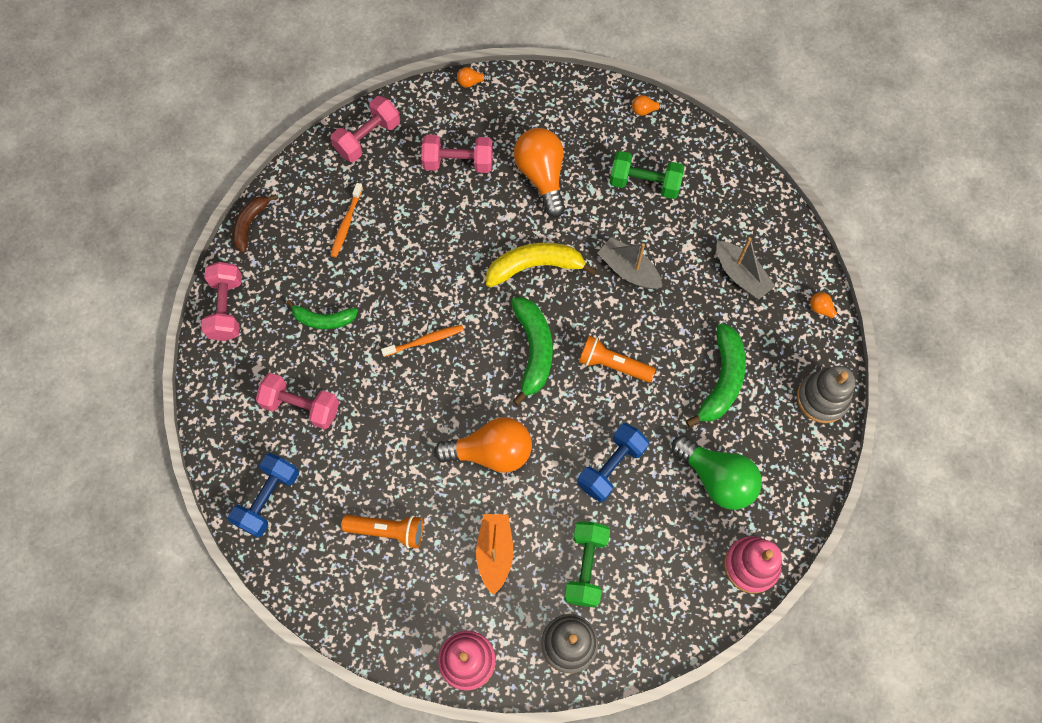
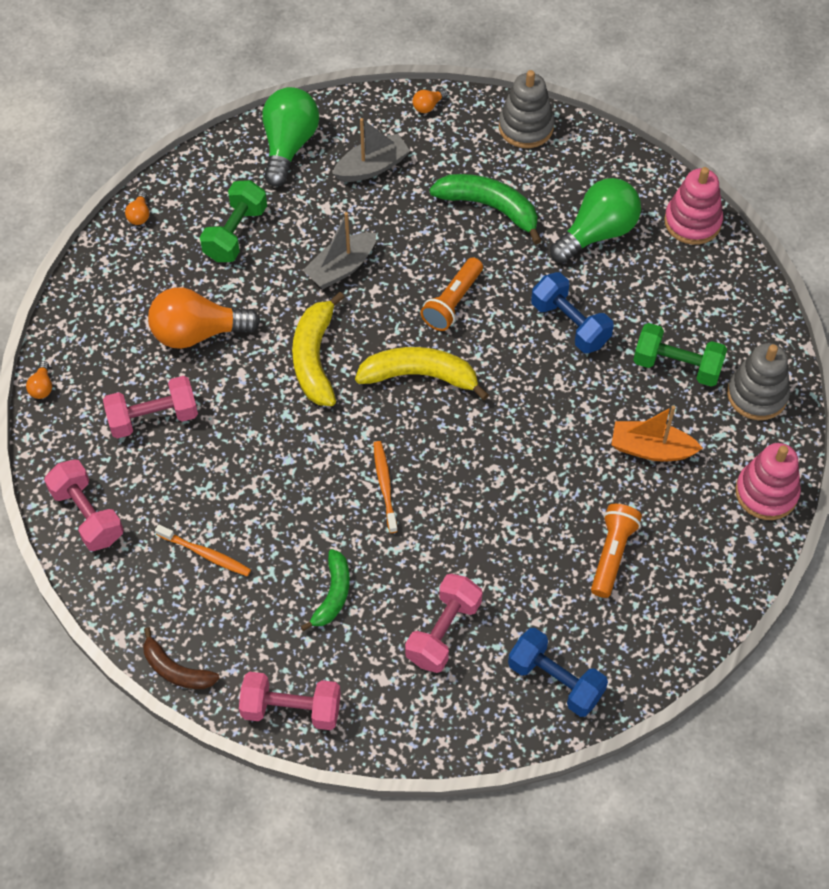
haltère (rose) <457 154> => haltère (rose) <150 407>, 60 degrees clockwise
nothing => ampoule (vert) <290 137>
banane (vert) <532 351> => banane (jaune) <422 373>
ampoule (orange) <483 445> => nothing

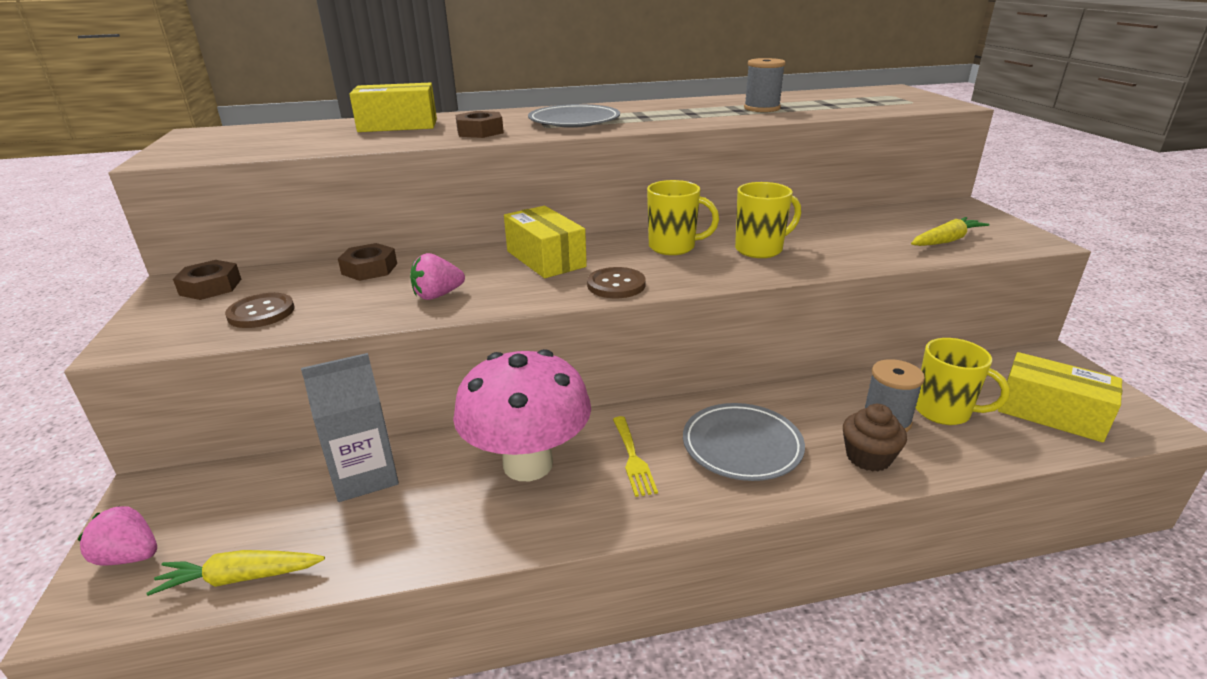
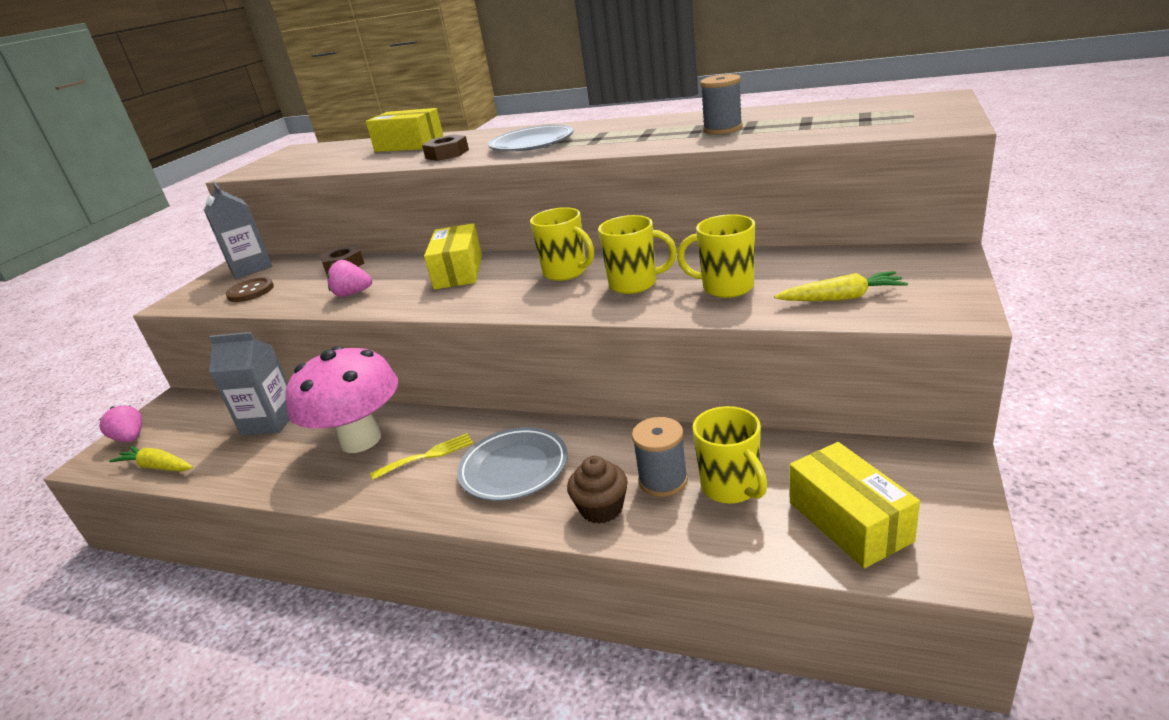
écrou (marron) <207 280> => brique de lait (gris) <238 230>
fourchette (jaune) <635 456> => fourchette (jaune) <421 456>, 135 degrees counterclockwise
nothing => tasse (jaune) <716 256>
bouton (marron) <616 282> => nothing

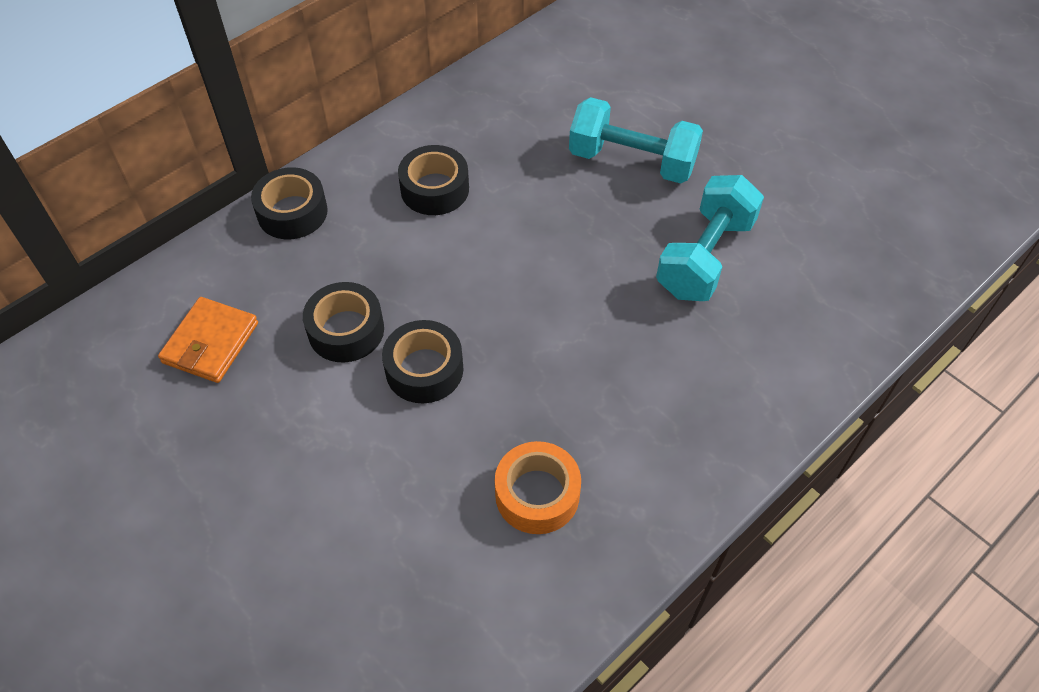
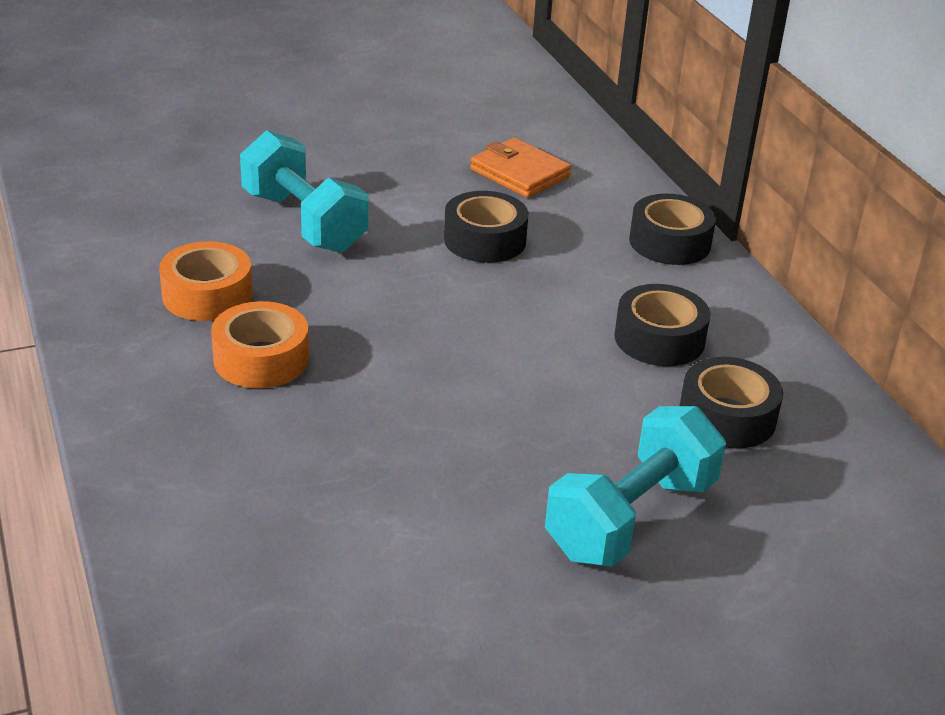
nothing => ruban adhésif (orange) <260 344>
haltère (turquoise) <710 238> => haltère (turquoise) <304 191>, moved
ruban adhésif (noir) <423 361> => ruban adhésif (noir) <731 402>, moved

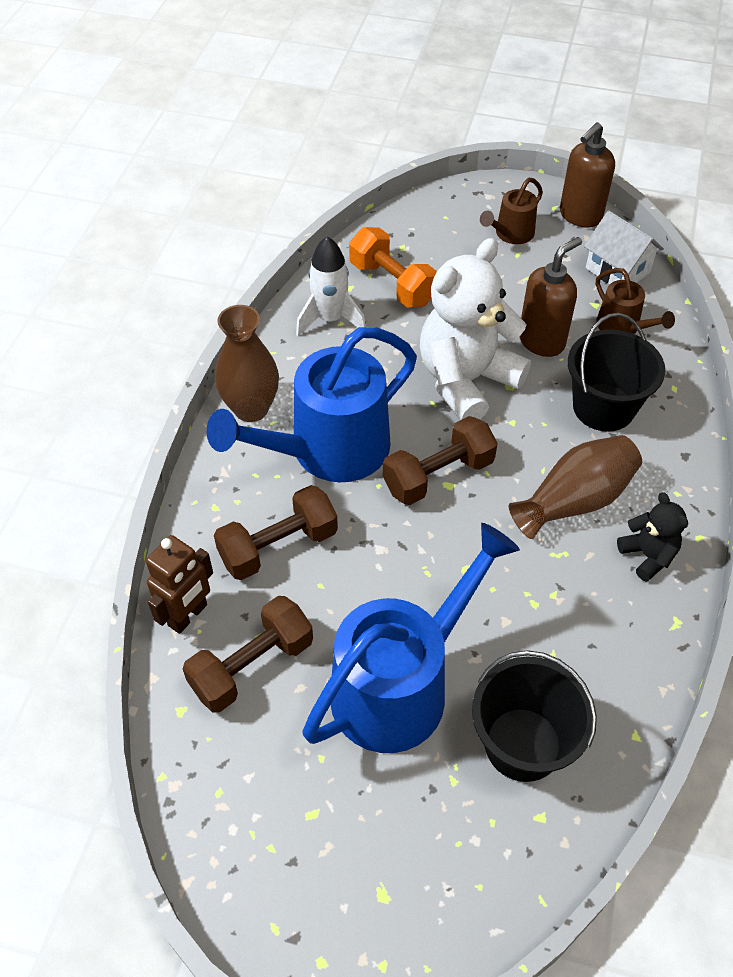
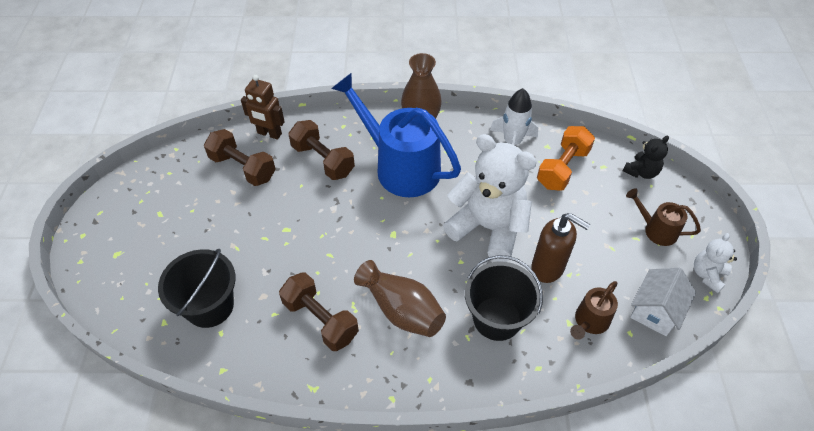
haltère (marron) <440 460> => haltère (marron) <319 311>, moved
ours en peluche (noir) <652 537> => ours en peluche (noir) <646 157>, moved
distributeur de savon (marron) <587 175> => ours en peluche (blanc) <715 263>
arrosoir (bleu) <411 638> => nothing

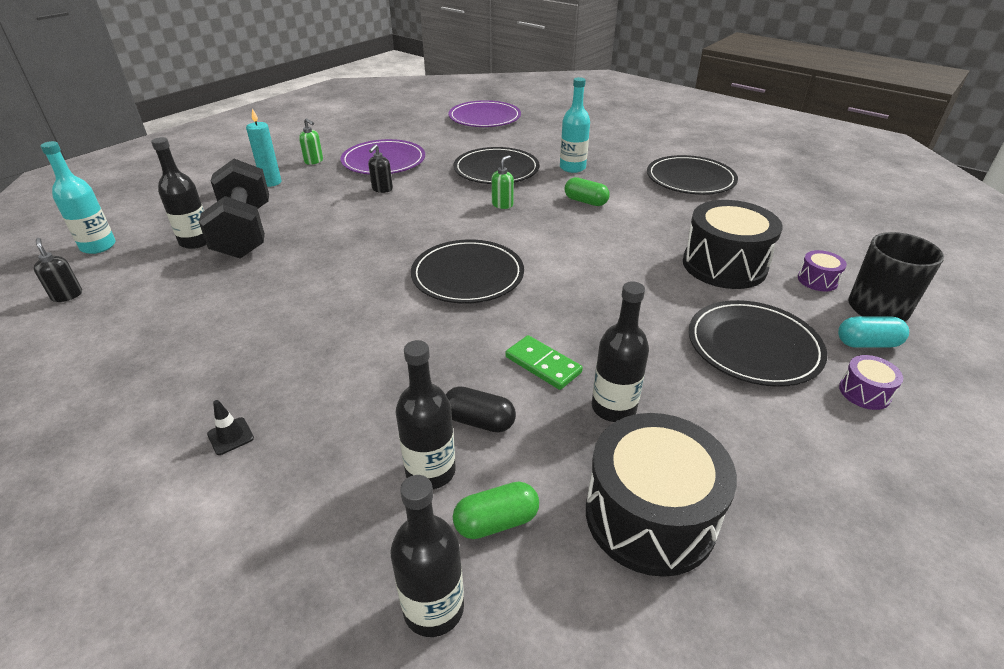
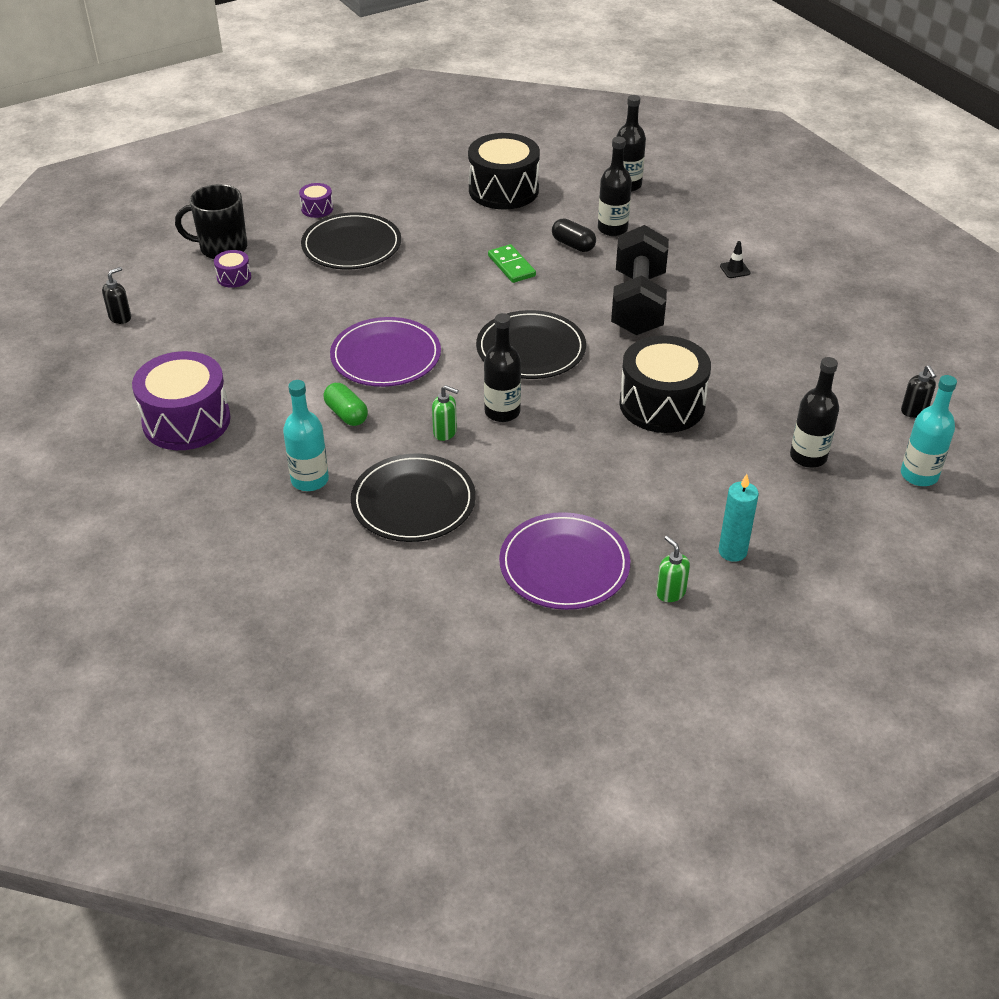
distributeur de savon (noir) <380 168> => distributeur de savon (noir) <116 295>, moved
assiette (noir) <692 175> => tambour (violet) <181 400>
assiette (violet) <484 113> => assiette (violet) <385 352>, moved
distributeur de savon (vert) <502 182> => distributeur de savon (vert) <445 413>, 120 degrees counterclockwise
bouteille (noir) <620 351> => bouteille (noir) <502 367>, moved
haltère (noir) <234 209> => haltère (noir) <640 280>, moved
tambour (noir) <733 244> => tambour (noir) <665 384>, moved
gélule (vert) <496 510> => nothing
gélule (turquoise) <873 332> => nothing

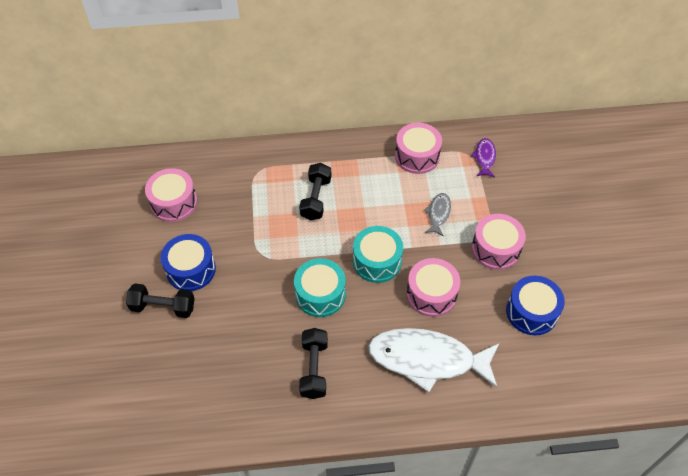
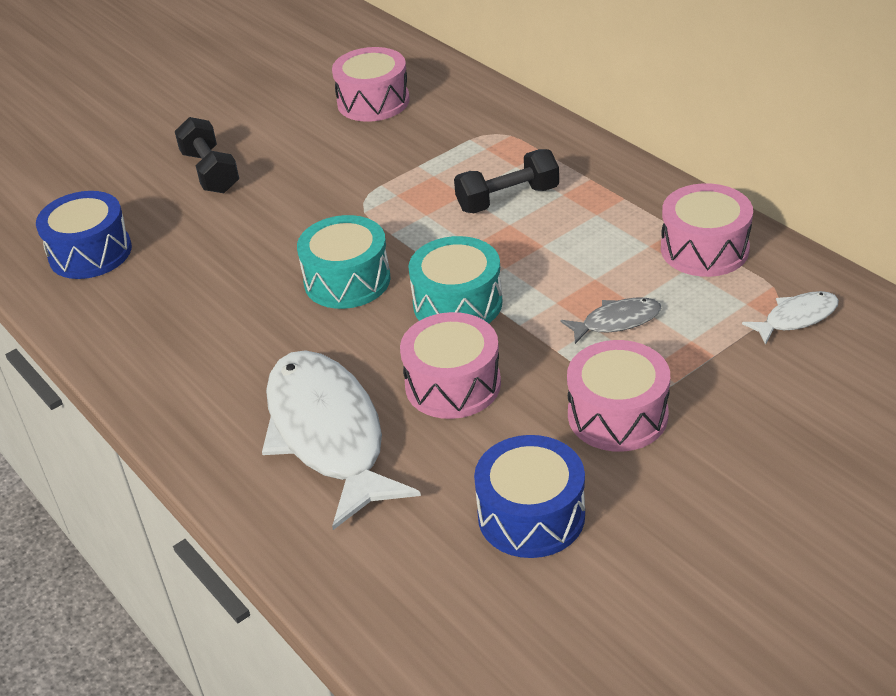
tambour (bleu) <188 262> => tambour (bleu) <84 235>, moved
poisson (violet) <483 158> => poisson (blanc) <790 318>
haltère (noir) <313 363> => nothing

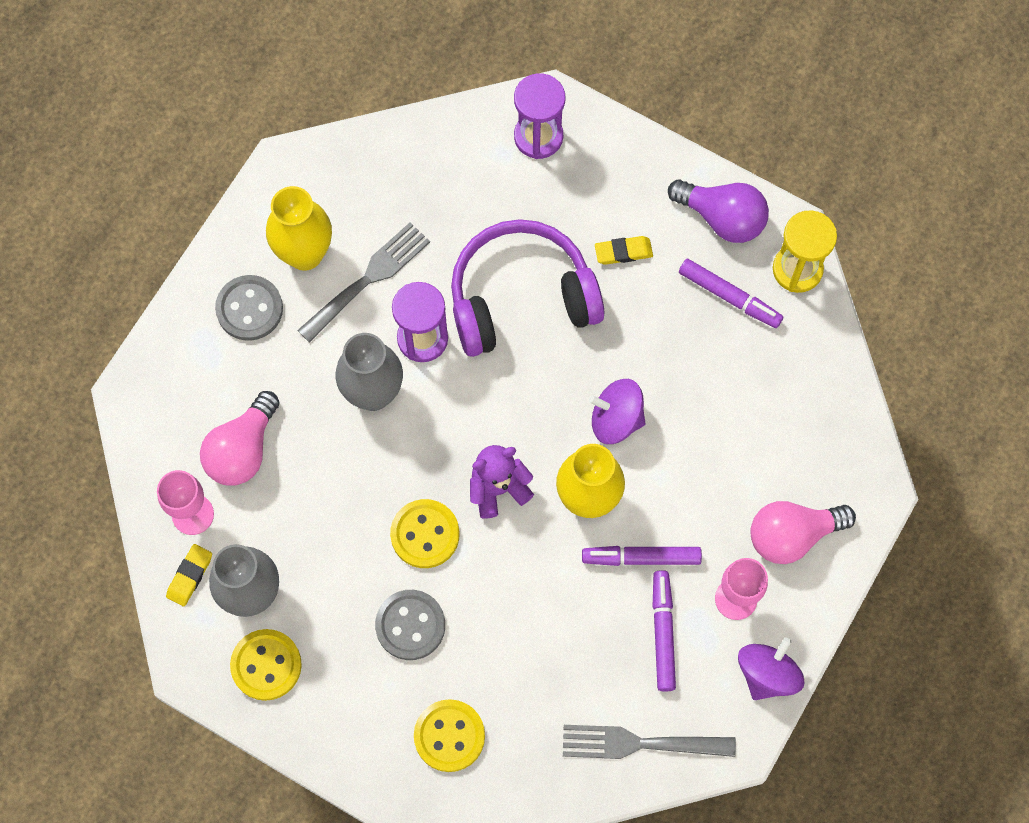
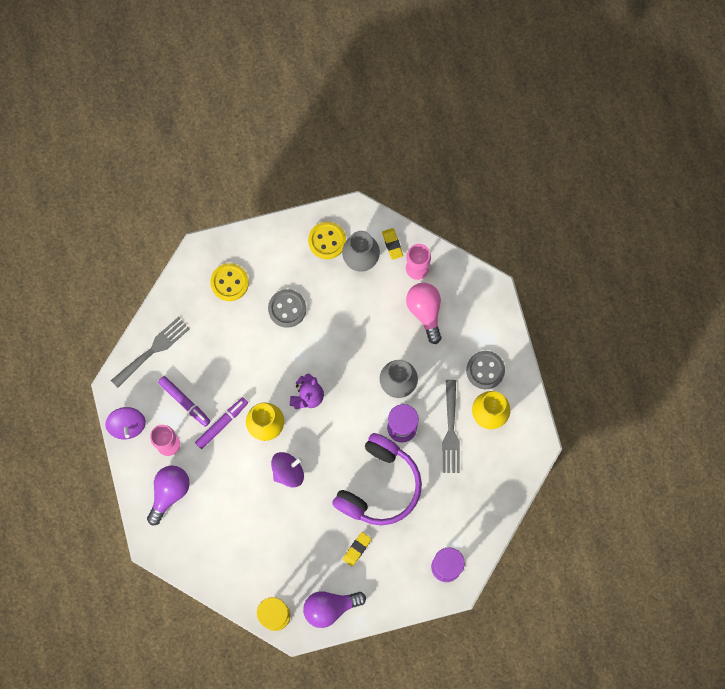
ampoule (rose) <803 532> => ampoule (violet) <168 495>
bouton (jaune) <424 533> => nothing
feutre (violet) <731 293> => nothing

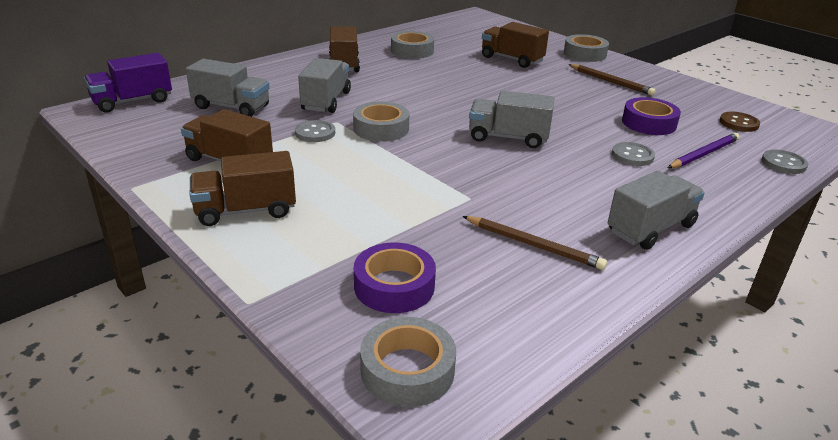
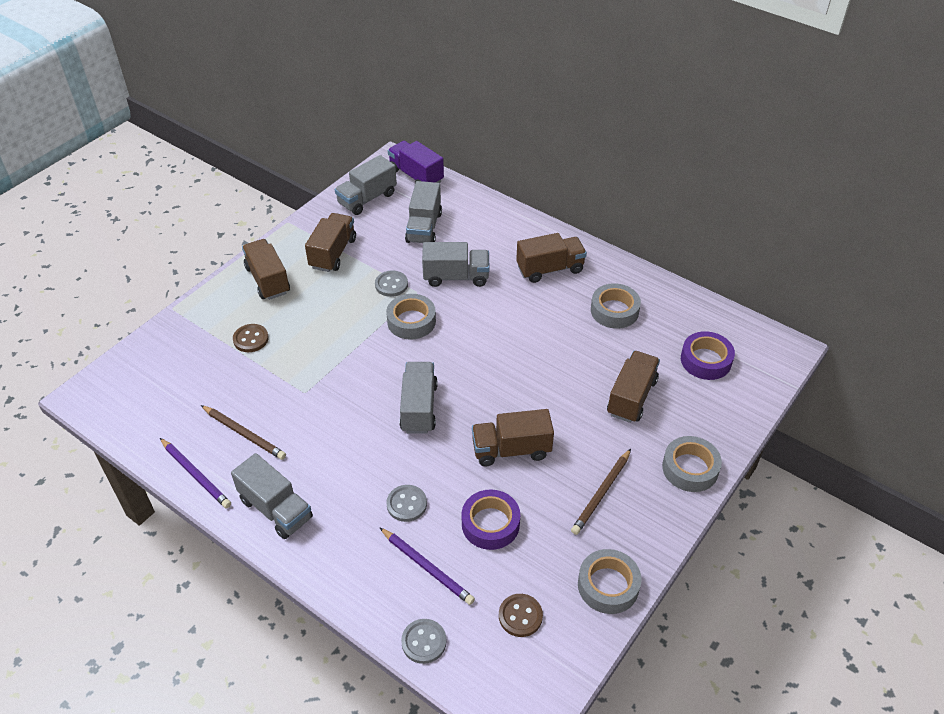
nothing => crayon (violet) <195 473>
crayon (marron) <534 243> => crayon (marron) <243 432>, 75 degrees counterclockwise
nothing => bouton (marron) <251 338>
nothing => camion (gris) <366 185>
nothing => camion (marron) <513 437>
ruban adhésif (gris) <408 362> => ruban adhésif (gris) <610 581>, moved
ruban adhésif (violet) <395 277> => ruban adhésif (violet) <708 355>, moved

